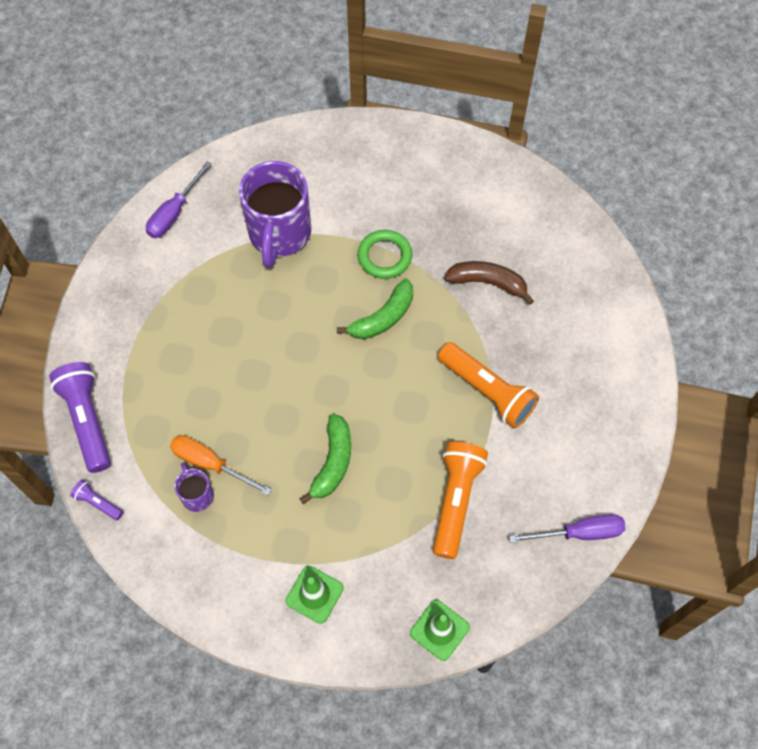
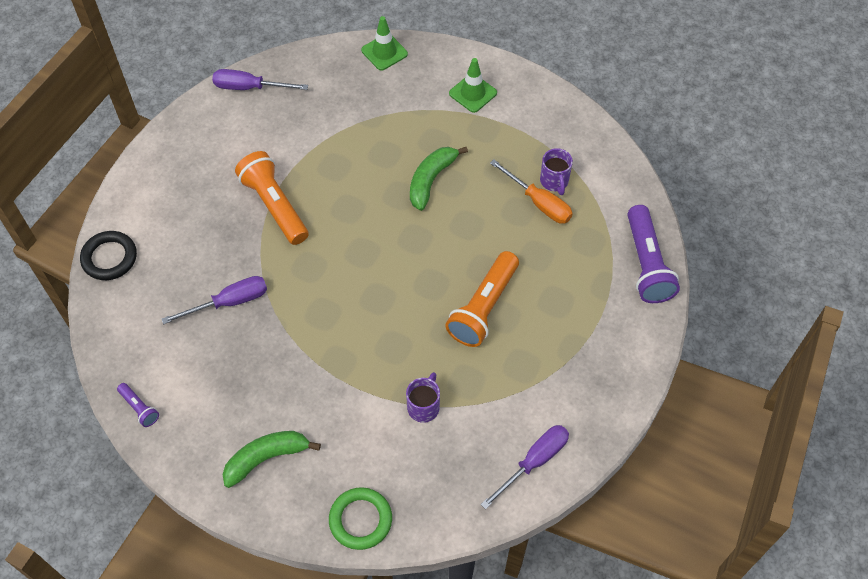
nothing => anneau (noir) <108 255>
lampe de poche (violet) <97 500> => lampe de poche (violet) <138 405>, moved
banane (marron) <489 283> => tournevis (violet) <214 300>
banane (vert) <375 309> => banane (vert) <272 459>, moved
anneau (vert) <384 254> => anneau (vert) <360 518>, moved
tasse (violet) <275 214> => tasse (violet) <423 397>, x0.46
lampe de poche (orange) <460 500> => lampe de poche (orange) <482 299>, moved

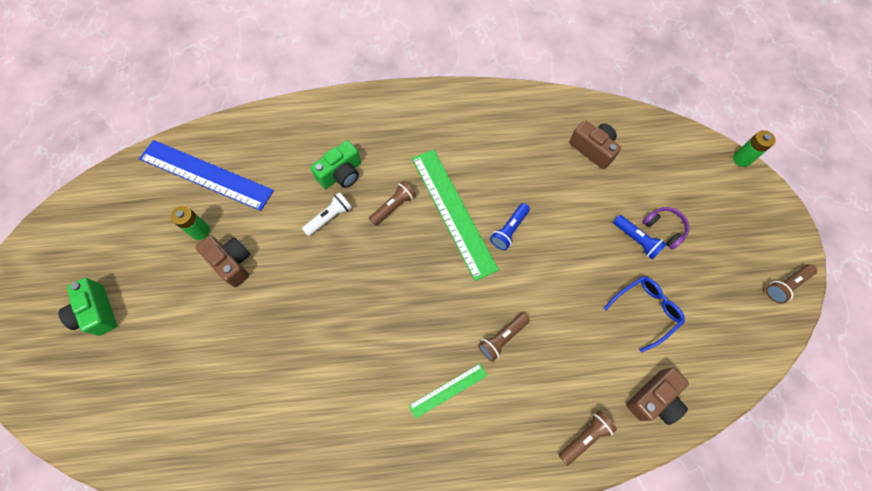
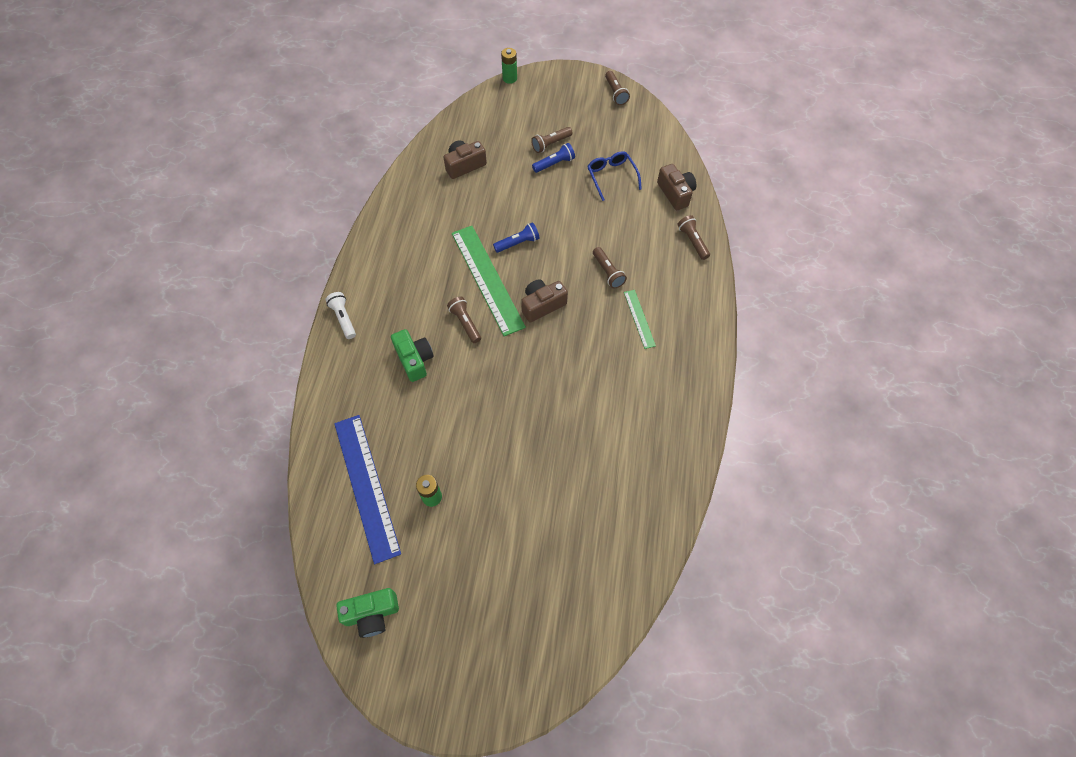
lampe de poche (blanc) <327 214> => lampe de poche (blanc) <341 315>, moved
règle (bleu) <206 175> => règle (bleu) <367 489>, 60 degrees counterclockwise
appareil photo (vert) <87 307> => appareil photo (vert) <367 613>, moved
règle (vert) <455 215> => règle (vert) <489 281>, 75 degrees clockwise
lampe de poche (bleu) <510 226> => lampe de poche (bleu) <516 237>, 75 degrees counterclockwise
appareil photo (marron) <222 261> => appareil photo (marron) <544 301>, moved
casque audio (violet) <665 228> => lampe de poche (marron) <552 140>

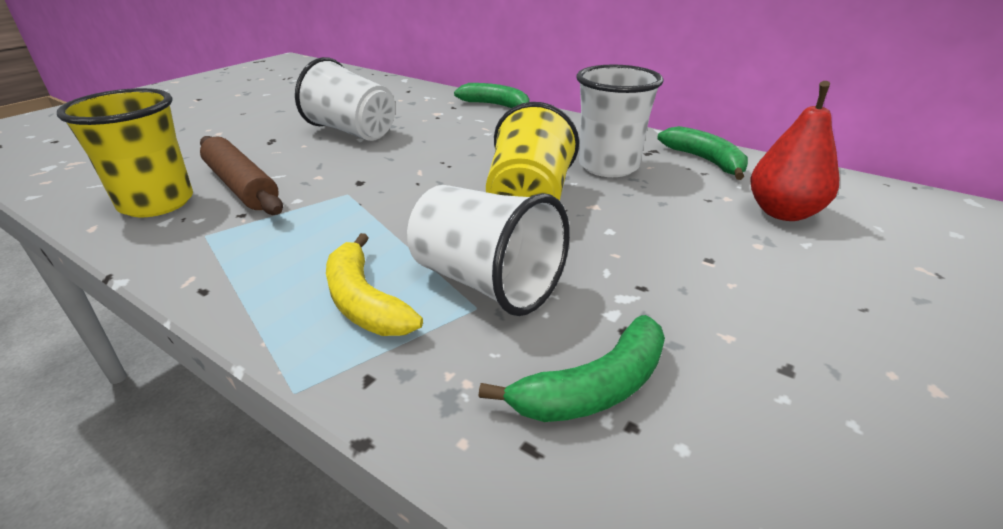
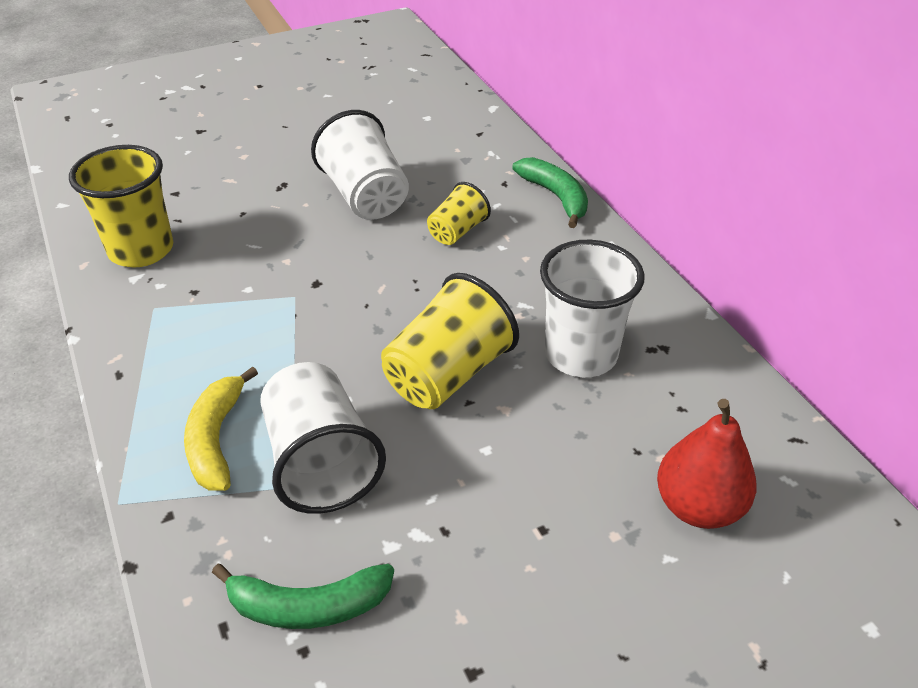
nothing => gobelet (jaune) <459 213>
rouleau à pâtisserie (marron) <241 175> => nothing
banane (vert) <702 153> => nothing

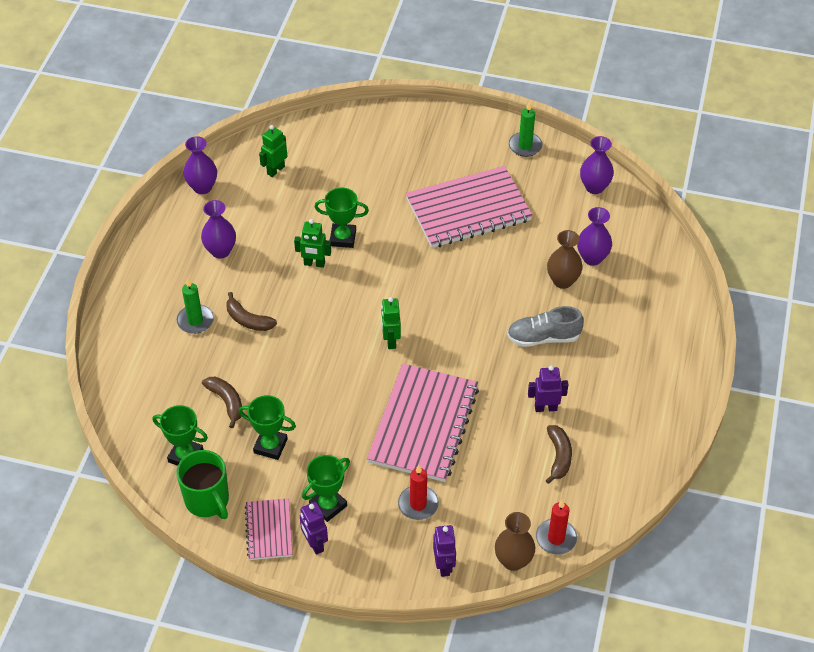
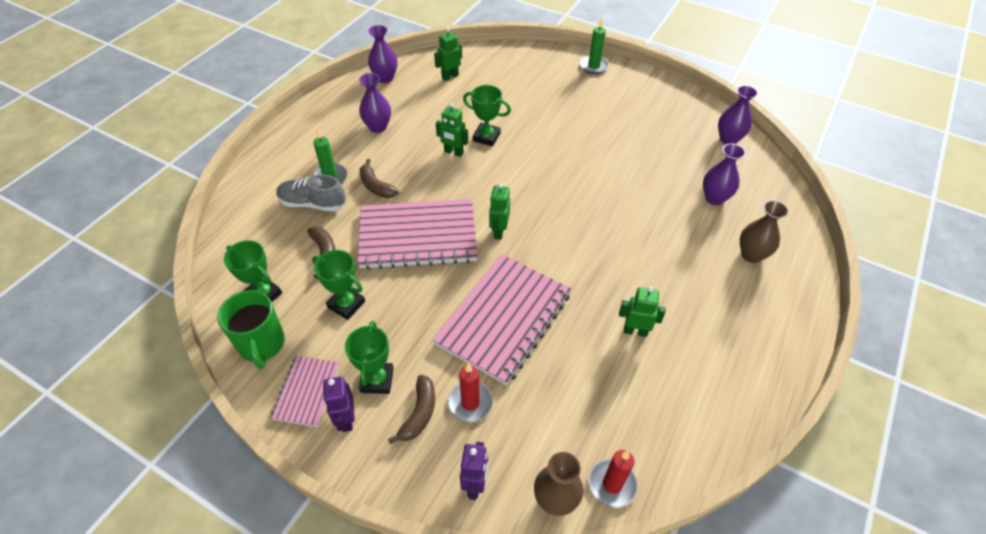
chaussure (gris) <545 326> => chaussure (gris) <311 193>, moved
trophée (vert) <326 488> => trophée (vert) <369 357>, 60 degrees counterclockwise
carnet (rose) <469 207> => carnet (rose) <417 234>, moved
banane (marron) <558 454> => banane (marron) <411 409>, moved
bougie (vert) <525 129> => bougie (vert) <594 46>, moved
robot (violet) <548 389> => robot (vert) <642 311>
vase (marron) <565 259> => vase (marron) <764 231>, moved

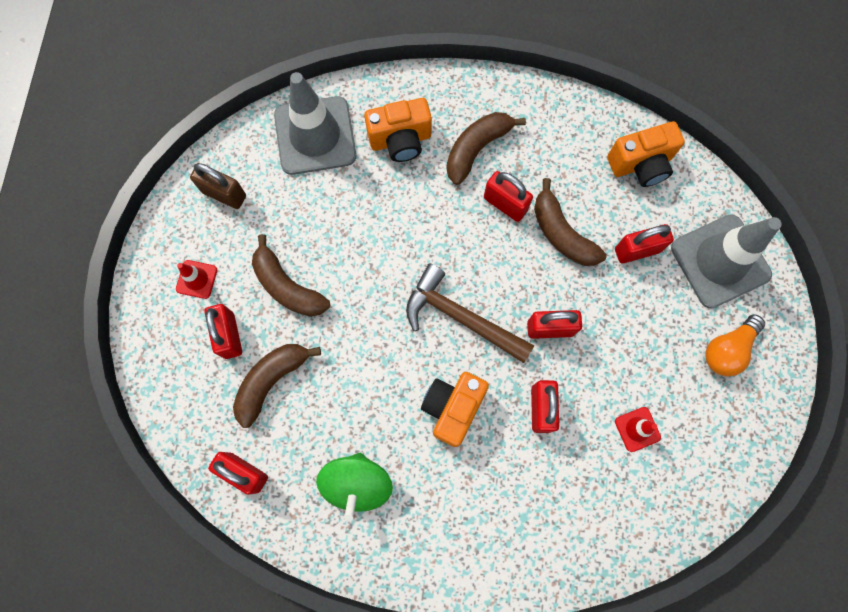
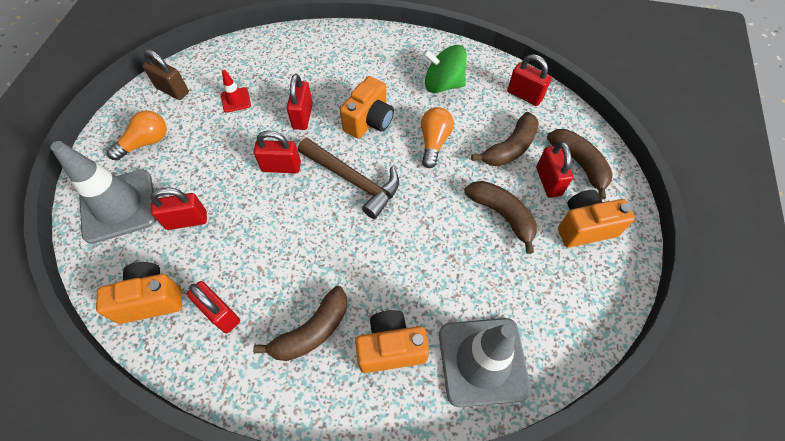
cadenas (marron) <218 186> => cadenas (marron) <166 74>, moved
cadenas (rouge) <508 196> => cadenas (rouge) <213 307>, moved
nothing => ampoule (orange) <437 137>
toupie (vert) <354 486> => toupie (vert) <445 69>, 90 degrees counterclockwise
banane (marron) <570 222> => banane (marron) <580 164>, moved
cône de chantier (rouge) <196 279> => appareil photo (orange) <596 219>

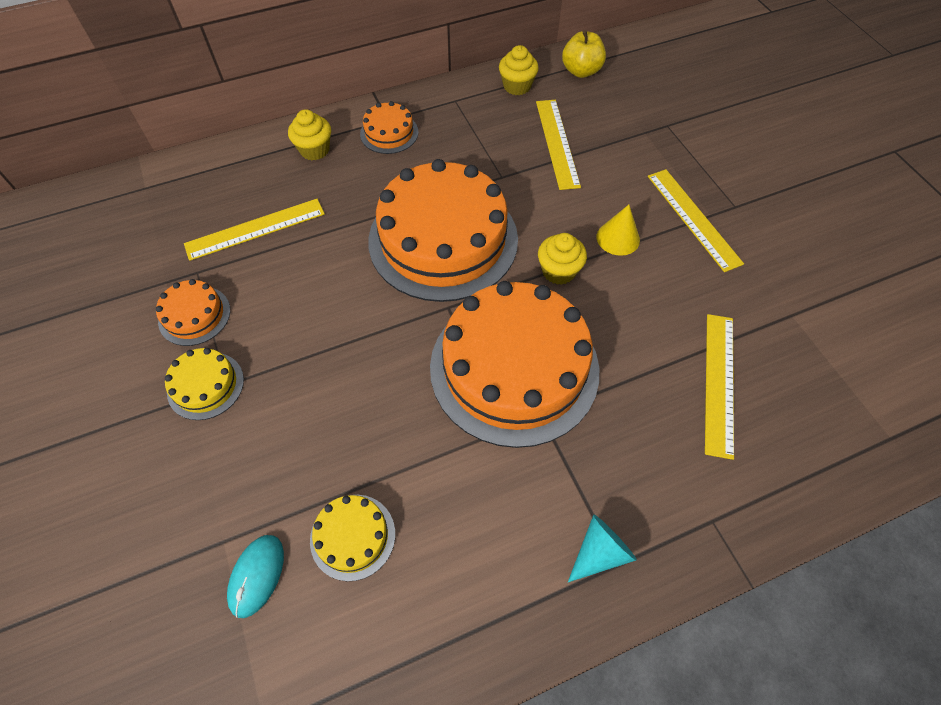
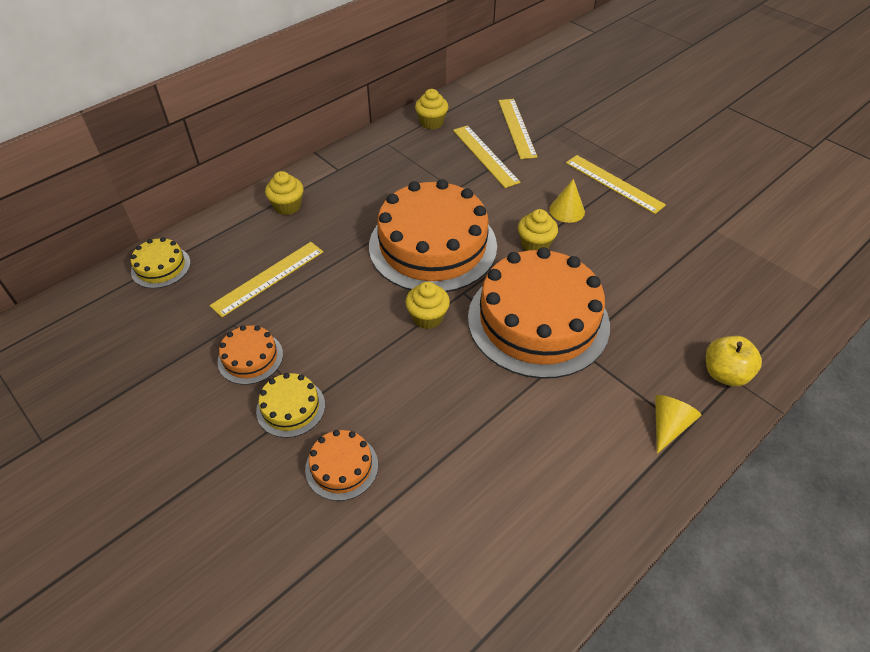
gâteau (jaune) <352 538> => gâteau (jaune) <161 262>, moved
gâteau (orange) <389 127> => gâteau (orange) <341 465>, moved
nothing => muffin (jaune) <427 305>
règle (jaune) <719 387> => règle (jaune) <517 129>, moved
cône (turquoise) <602 548> => cône (jaune) <678 424>
pomme (jaune) <584 54> => pomme (jaune) <734 361>, moved
souris (turquoise) <255 576> => nothing

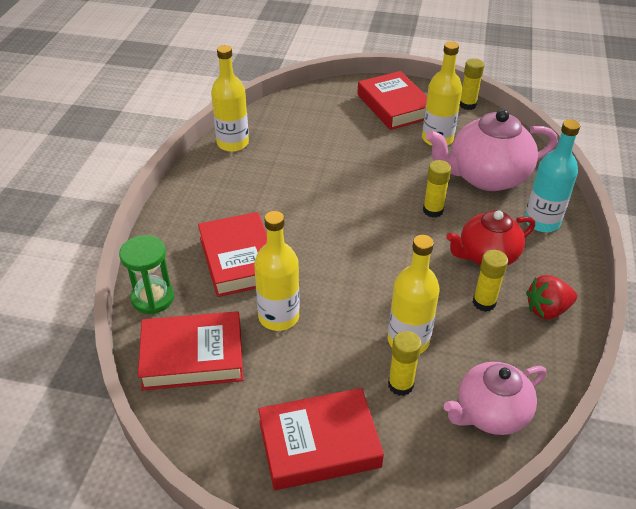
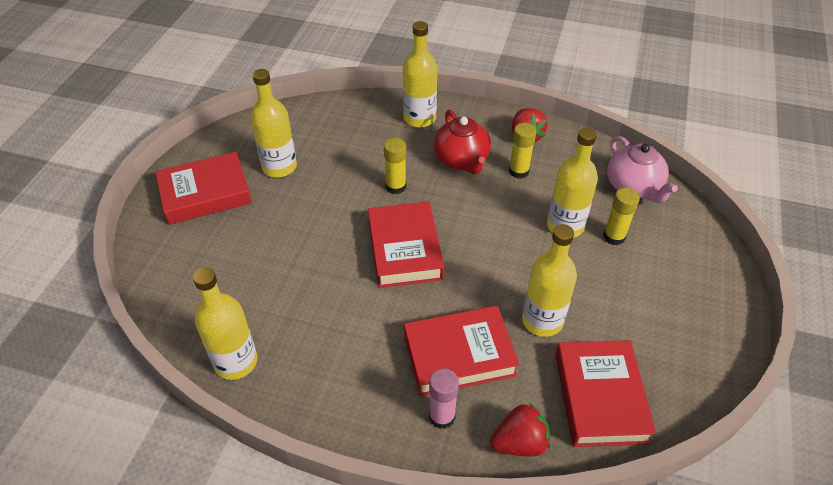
livre (rouge) <321 439> => livre (rouge) <406 244>, moved
bouteille (turquoise) <552 175> => bouteille (jaune) <420 74>
nothing => bâton de colle (rose) <444 398>
sablier (vert) <146 274> => fraise (rouge) <520 429>
théière (rose) <491 150> => nothing
bâton de colle (jaune) <472 84> => nothing

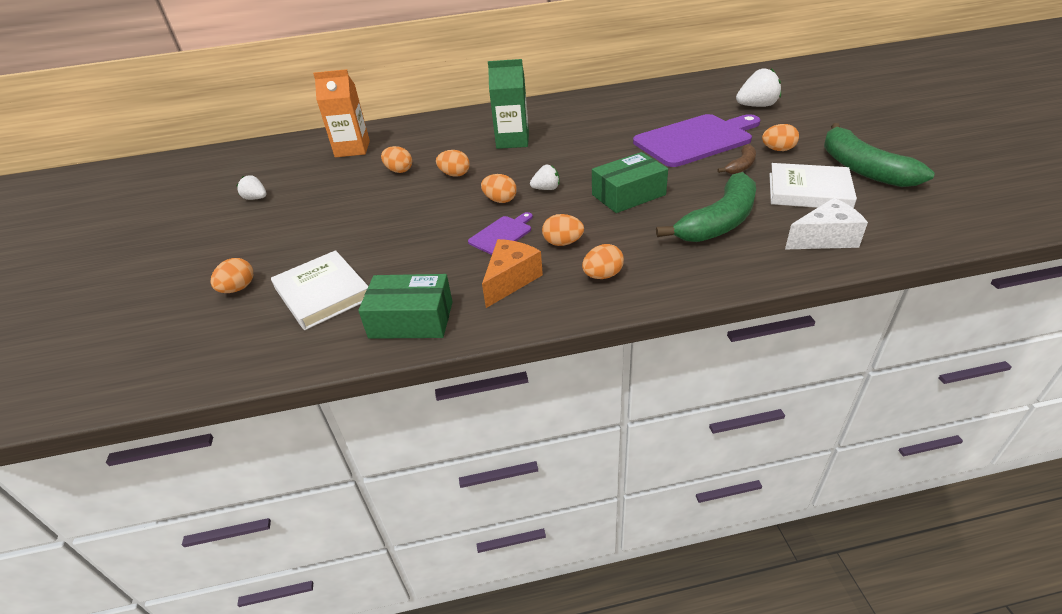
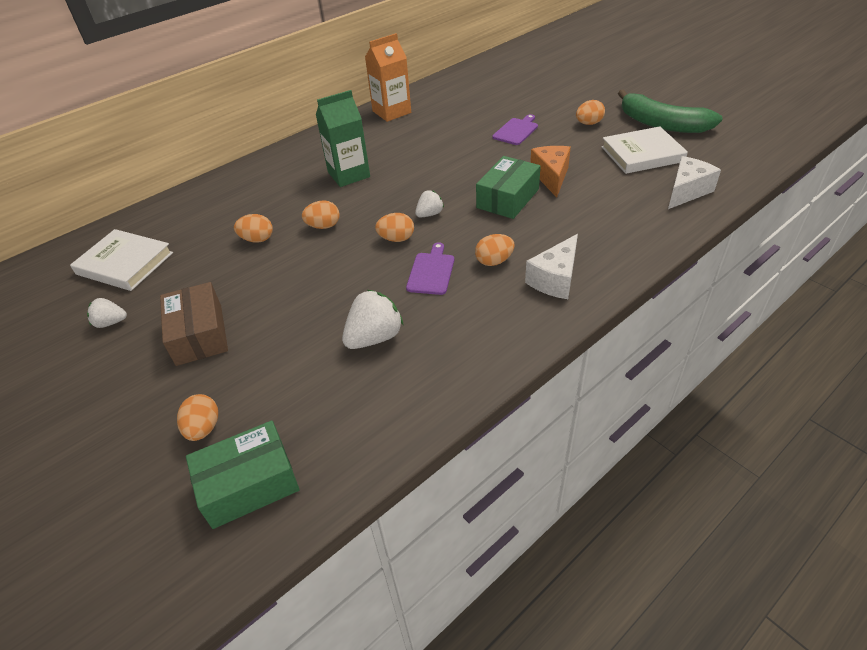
livre (blanc) <320 290> => livre (blanc) <121 260>, moved
nothing => boîte (marron) <194 324>
boîte (vert) <405 306> => boîte (vert) <243 474>, moved
fraise (blanc) <758 87> => fraise (blanc) <373 319>, moved
brique de lait (orange) <341 113> => brique de lait (orange) <388 77>, moved
planche à découper (violet) <696 140> => planche à découper (violet) <515 129>, x0.47
œuf (orange) <603 261> => fromage (blanc) <551 266>
fromage (orange) <512 273> => fromage (orange) <550 171>, moved
banane (vert) <706 207> => nothing
banane (marron) <736 159> => nothing

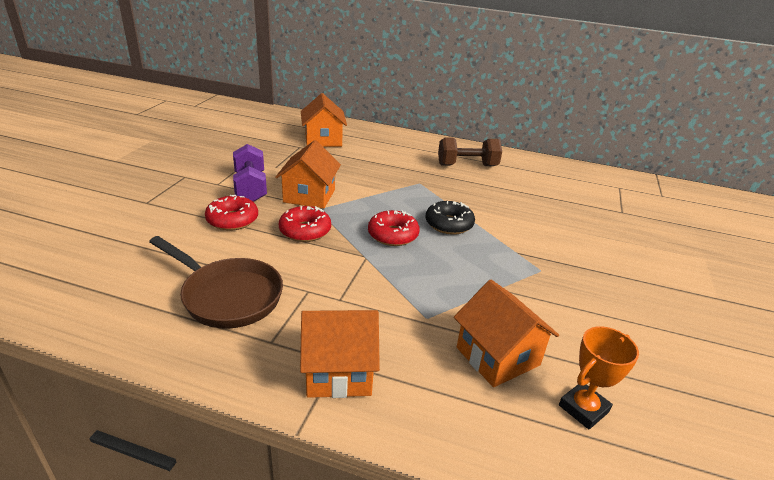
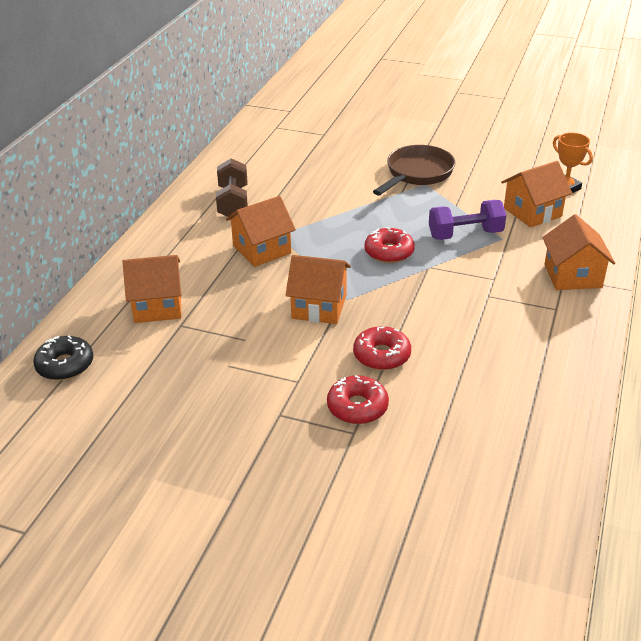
beignet (noir) <450 218> => beignet (noir) <63 358>, moved
nothing => maison (orange) <261 231>
beignet (rouge) <305 224> => beignet (rouge) <358 399>, moved
poêle (marron) <216 282> => poêle (marron) <414 170>, moved
haltère (violet) <250 173> => haltère (violet) <467 220>, moved

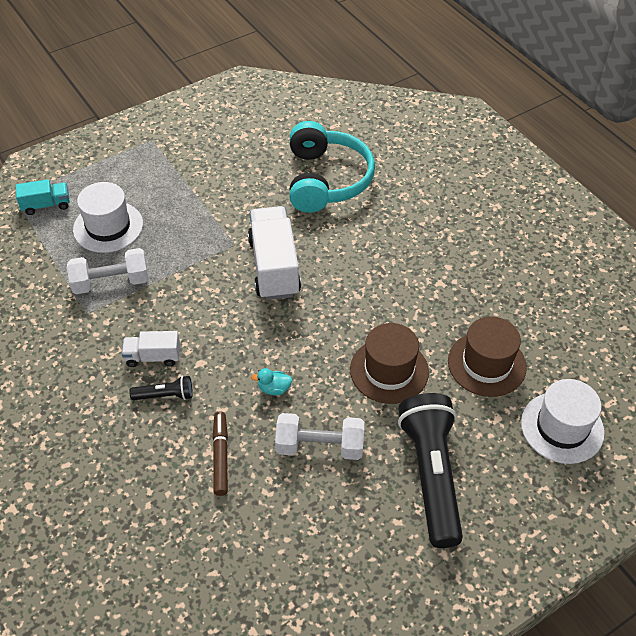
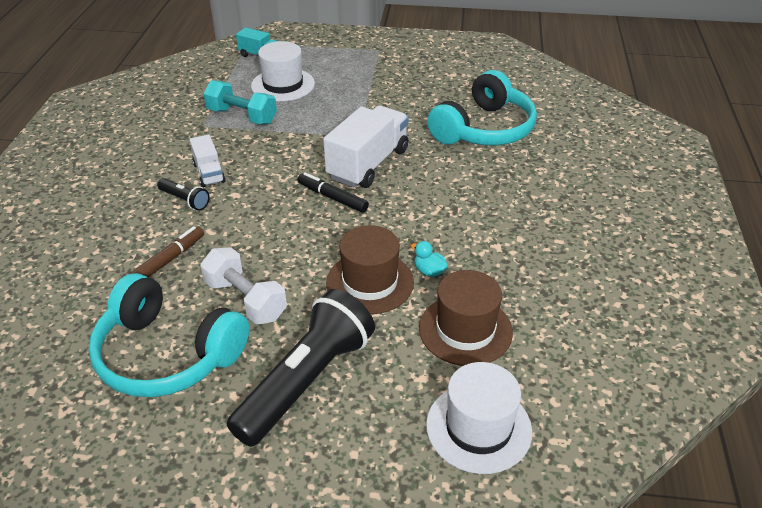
nothing => casque audio (turquoise) <169 335>
camion (blanc) <151 349> => camion (blanc) <207 161>, 150 degrees counterclockwise
haltère (blanc) <108 271> => haltère (turquoise) <240 102>
nothing => feutre (noir) <333 192>
canard (turquoise) <271 381> => canard (turquoise) <429 259>, moved

